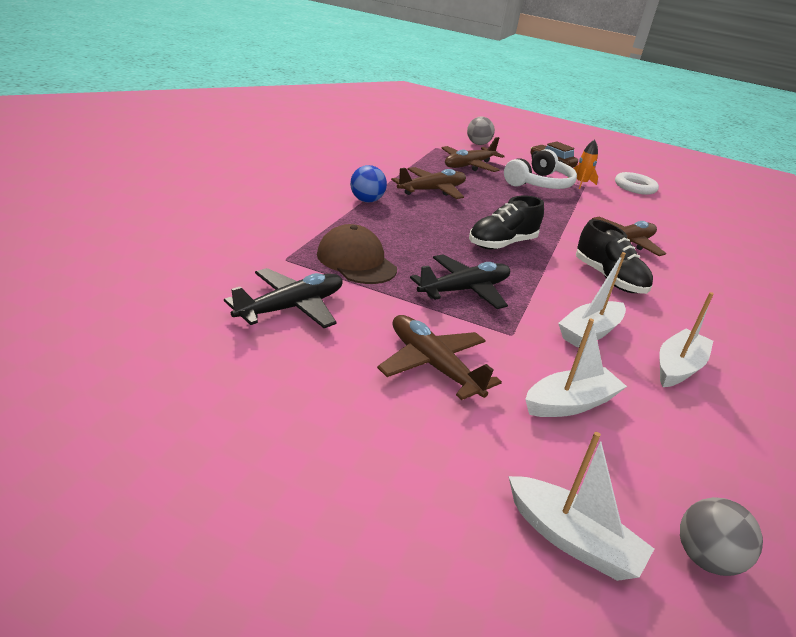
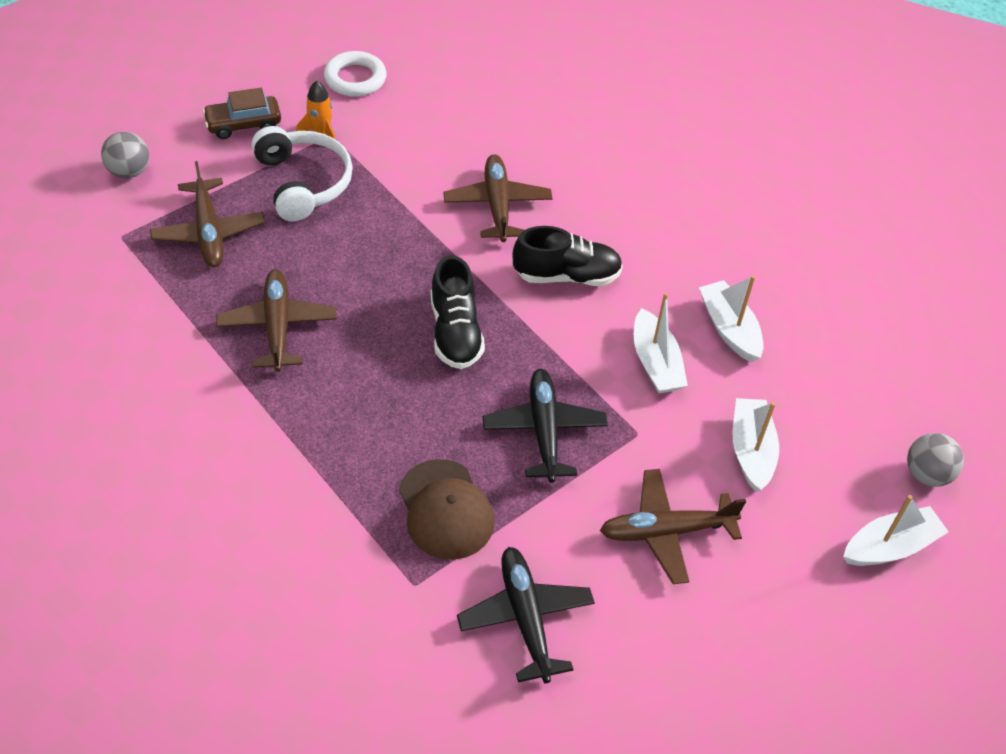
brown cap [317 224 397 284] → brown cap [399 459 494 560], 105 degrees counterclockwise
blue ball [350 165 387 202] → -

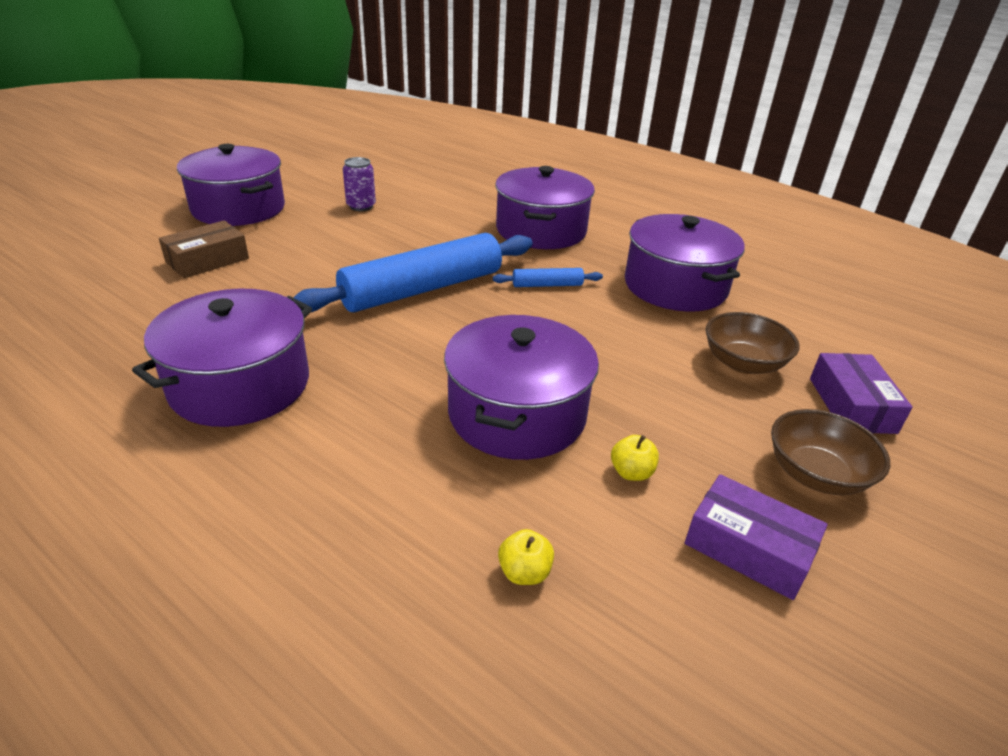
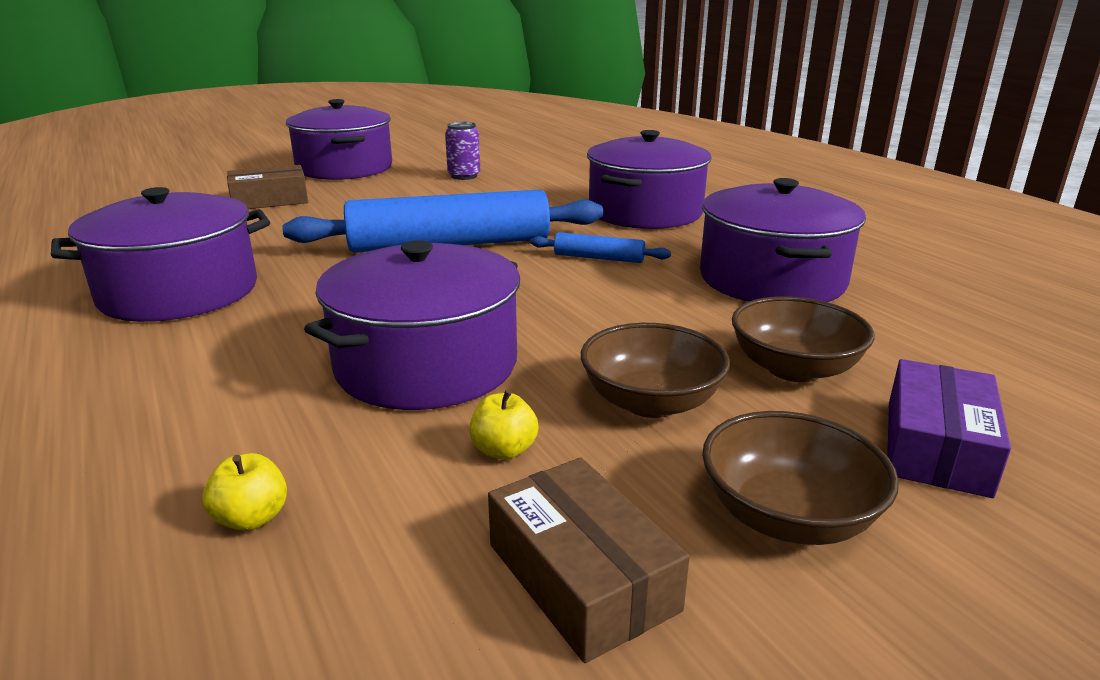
purple box [685 474 828 600] → brown box [488 457 690 663]
- → brown bowl [581 323 730 418]

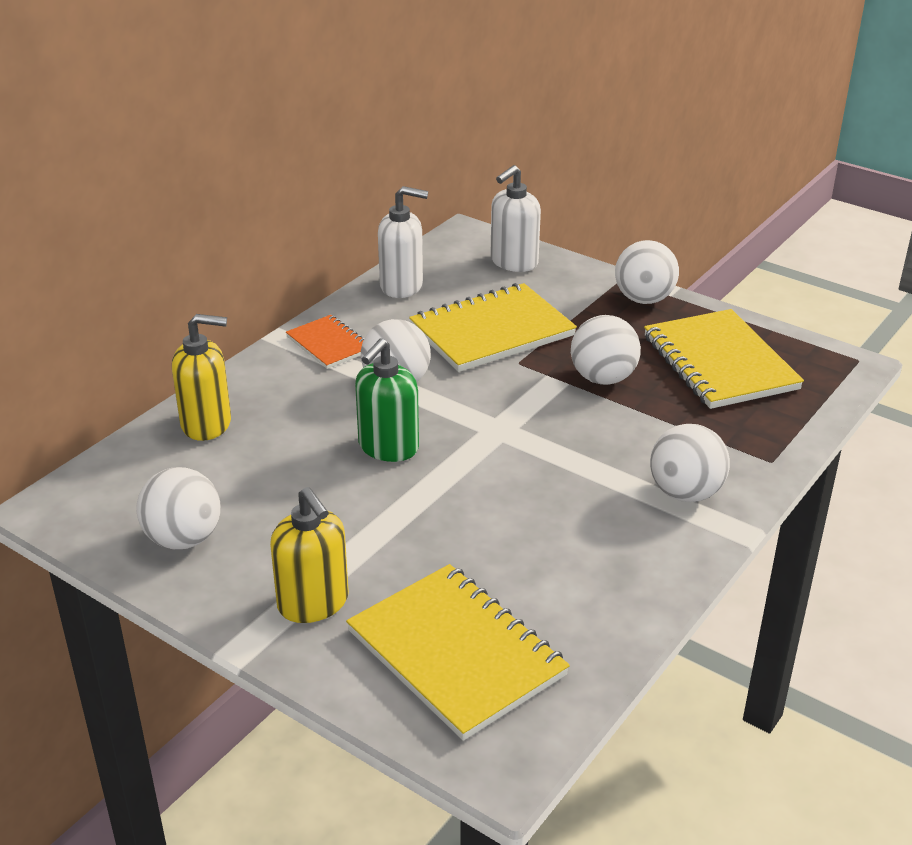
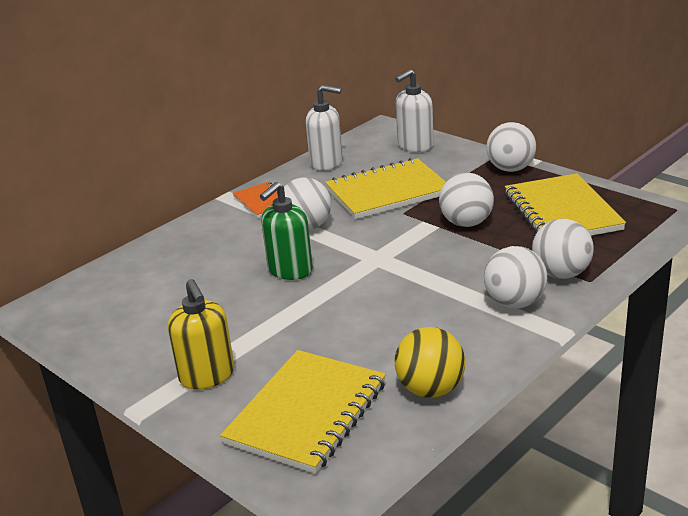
white ball [136 467 221 549] → white ball [532 219 594 279], move
yellow soap dispenser [172 314 231 441] → -
yellow notebook [346 564 570 741] → yellow notebook [220 350 386 474], 60 degrees clockwise
- → yellow ball [395 327 465 398]

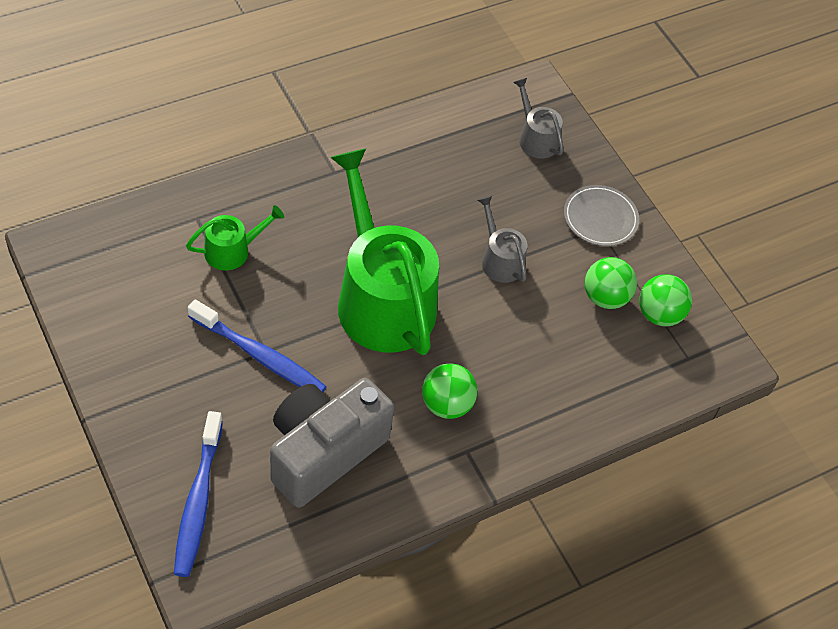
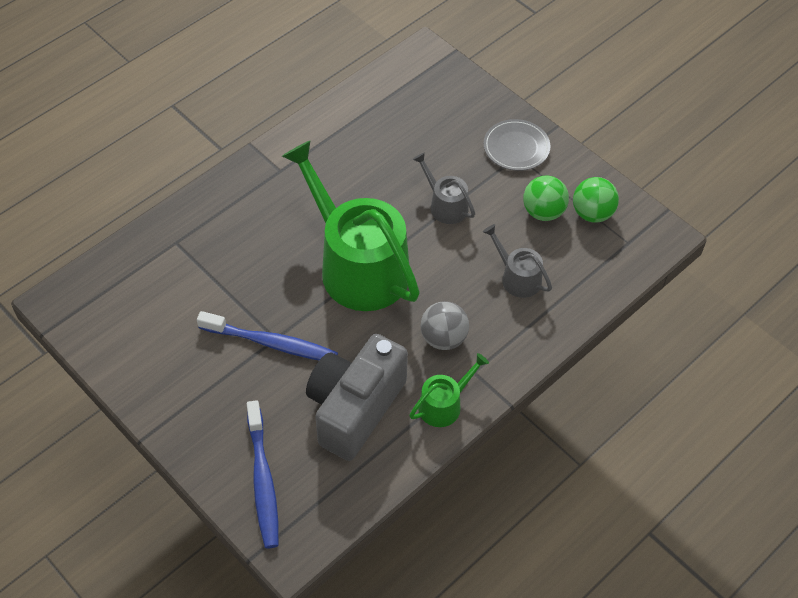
green watering can [186 205 284 270] → green watering can [409 353 489 427], move
green ball [422 363 477 419] → grey ball [420 301 469 350]
grey watering can [513 78 564 159] → grey watering can [483 224 552 298], move

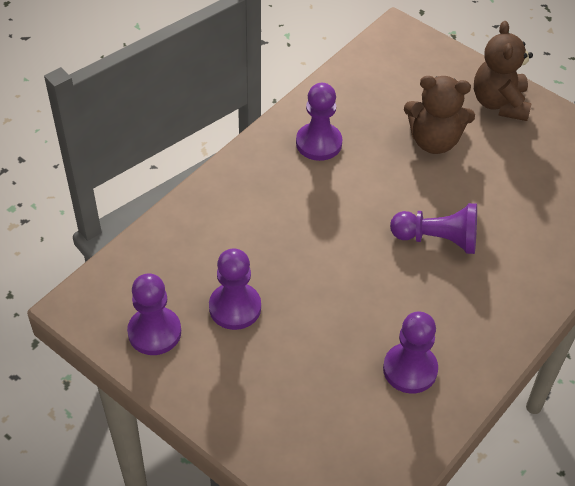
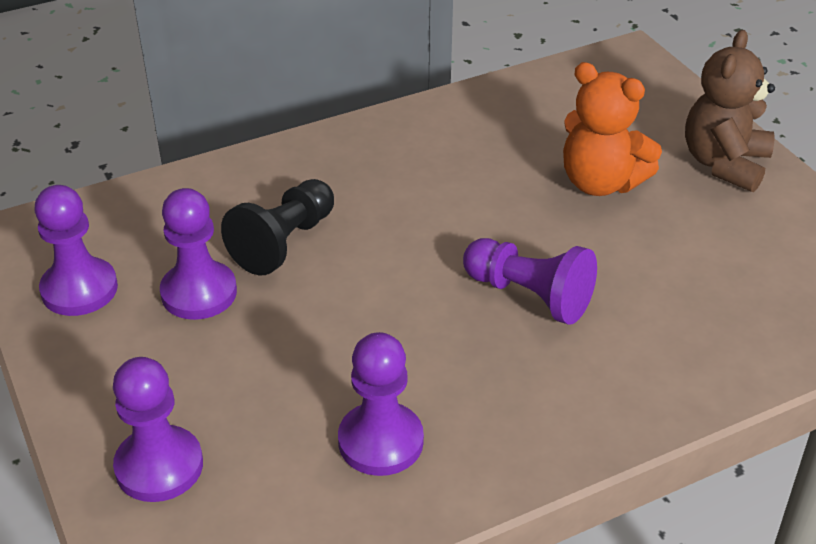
purple pawn [296 83 342 161] → purple pawn [113 357 203 502], move
brown teddy bear [404 76 475 154] → orange teddy bear [563 62 662 196]
- → black pawn [221 179 334 275]

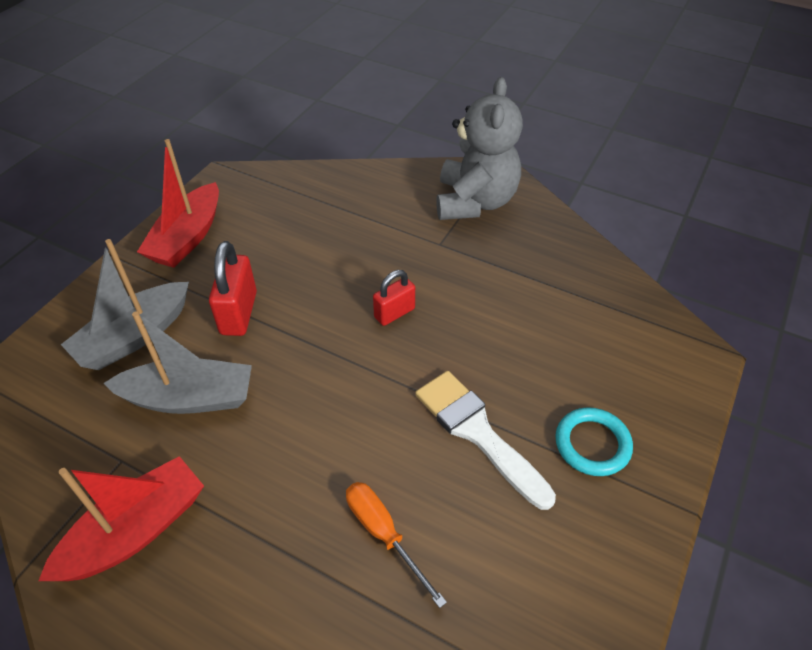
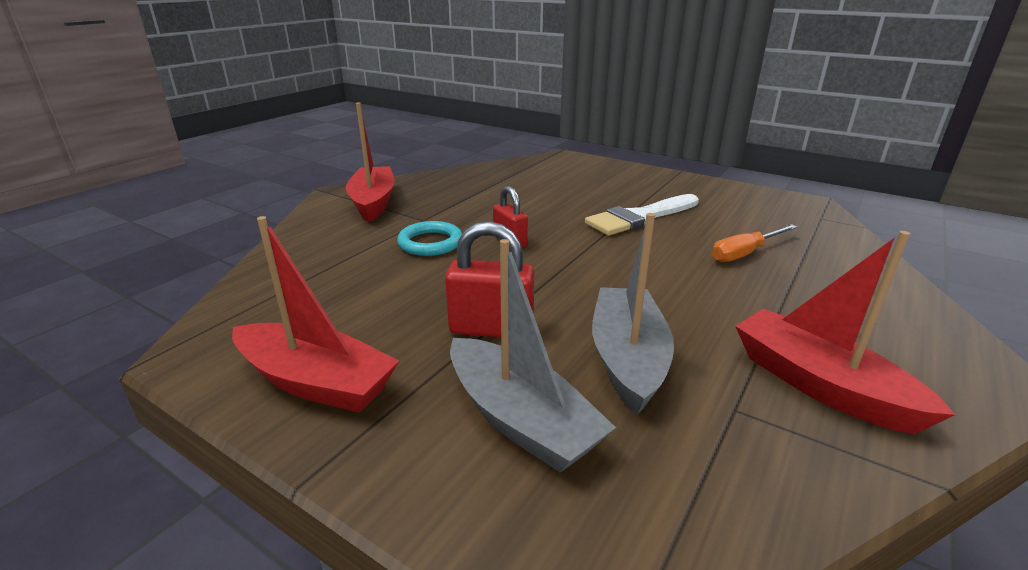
grey teddy bear [436 77 523 220] → red boat [346 102 395 222]
turquoise ring [555 407 633 476] → turquoise ring [397 221 462 256], move

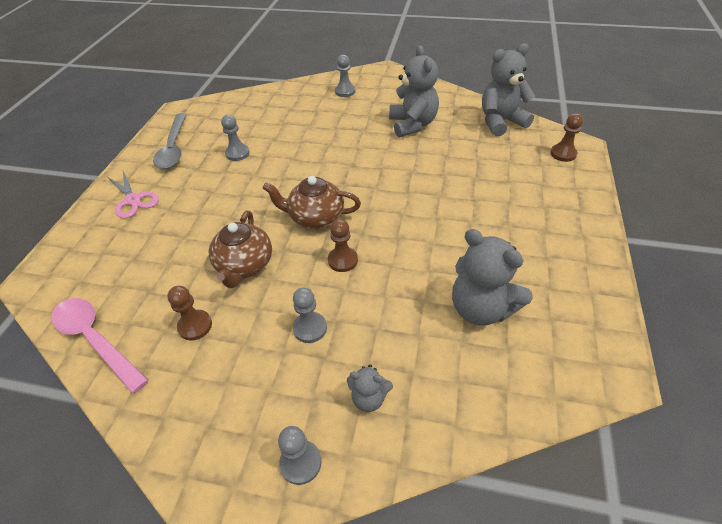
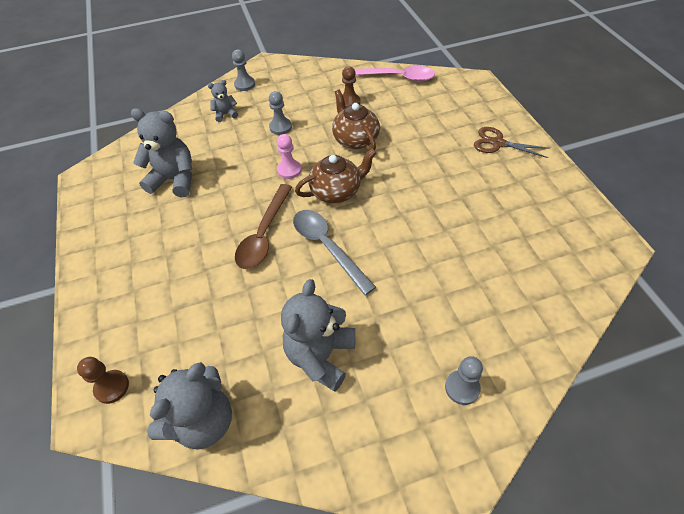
pink scissors [108 171 159 219] → brown scissors [474 127 550 158]
grey spoon [153 113 187 169] → grey spoon [293 210 376 295], move
grey pawn [221 115 250 161] → -
brown pawn [328 219 358 272] → pink pawn [277 134 302 179]
grey teddy bear [389 45 439 138] → grey teddy bear [281 279 355 392], 60 degrees clockwise
- → brown spoon [235 184 292 269]

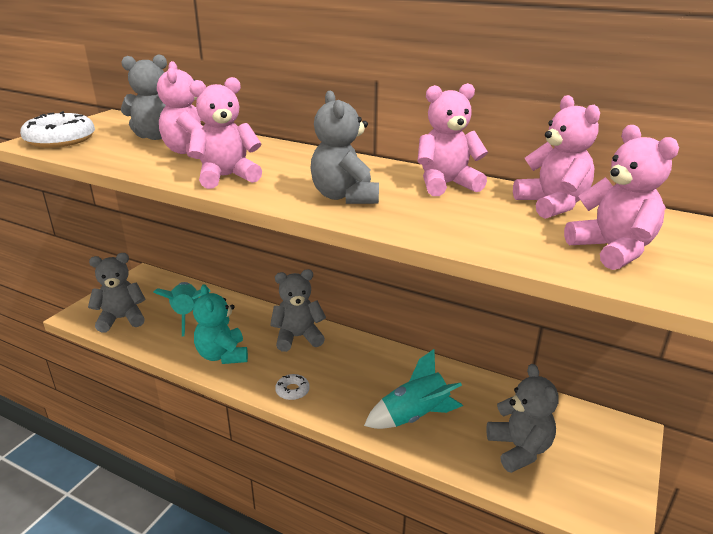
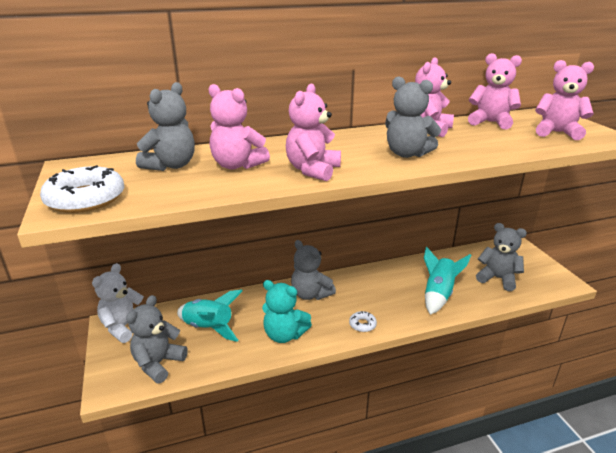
grey teddy bear [270 269 326 352] → grey teddy bear [291 240 336 300], 75 degrees counterclockwise
- → white teddy bear [92 263 144 343]

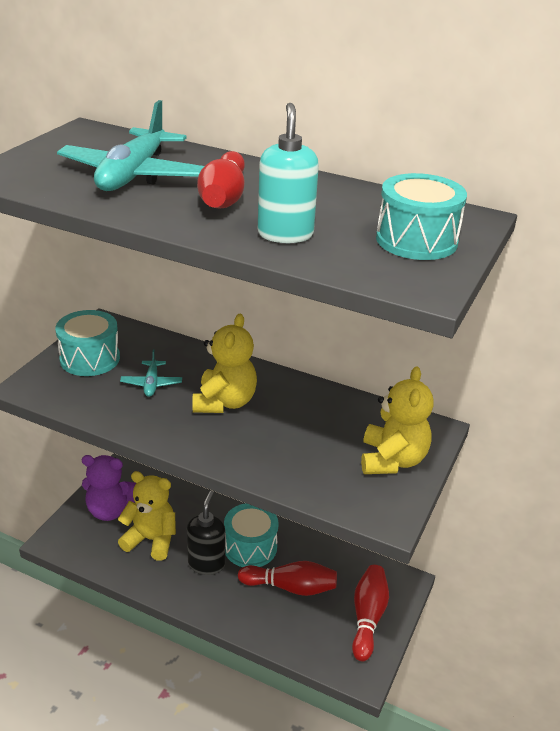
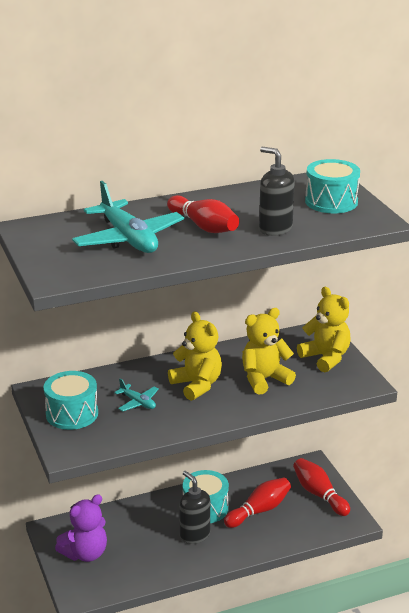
yellow teddy bear [118 471 176 561] → yellow teddy bear [242 308 296 395], move
turquoise soap dispenser [258 103 319 243] → black soap dispenser [259 147 295 236]

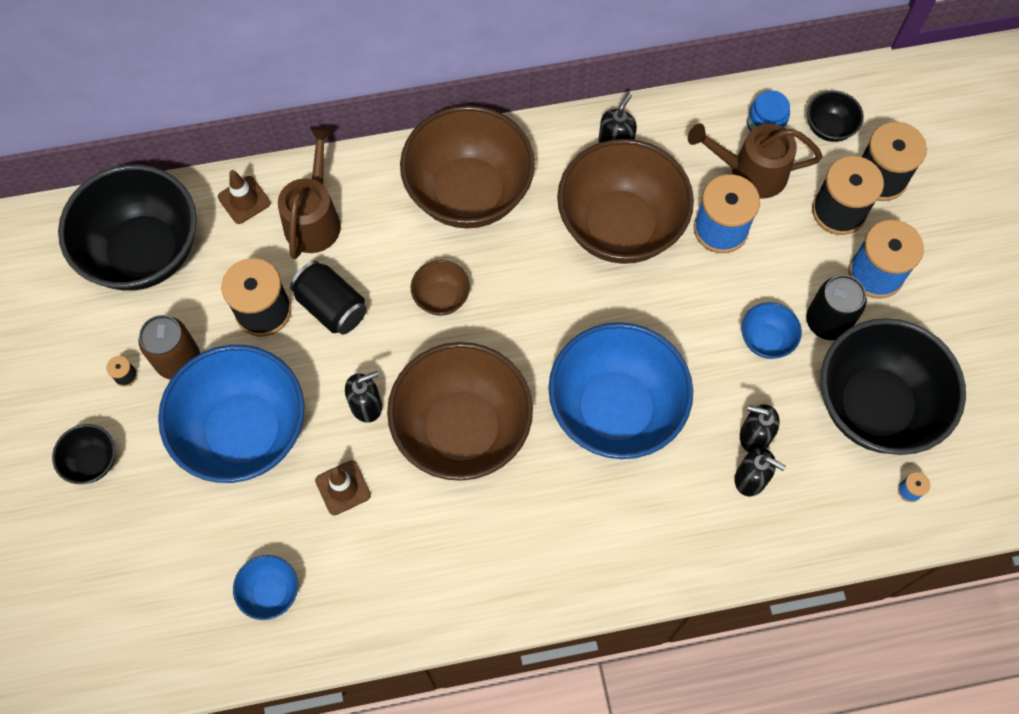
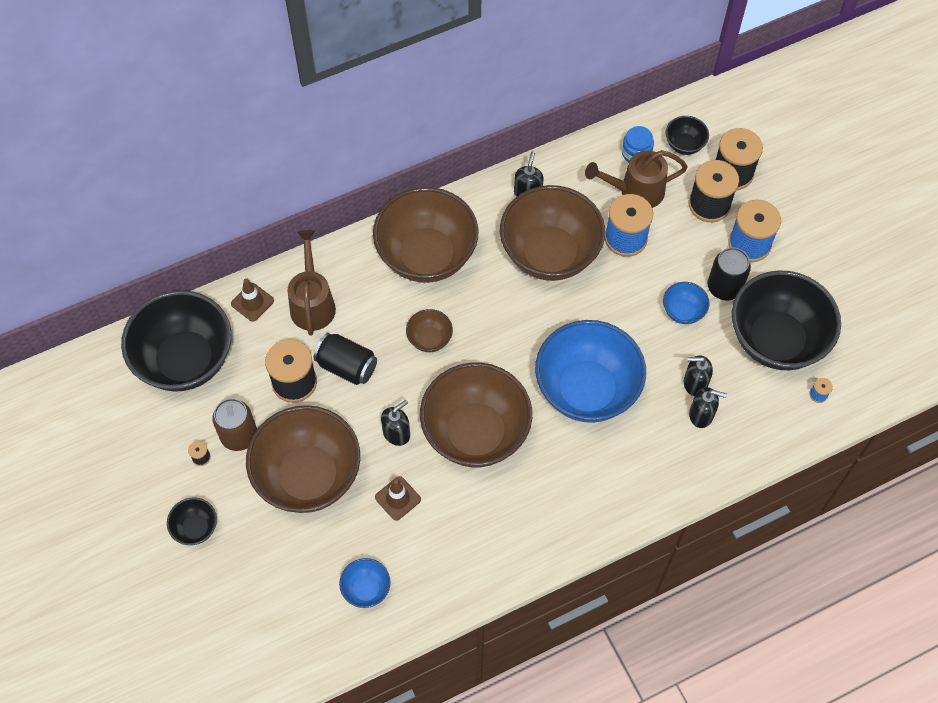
blue bowl [158 345 305 483] → brown bowl [246 405 360 513]

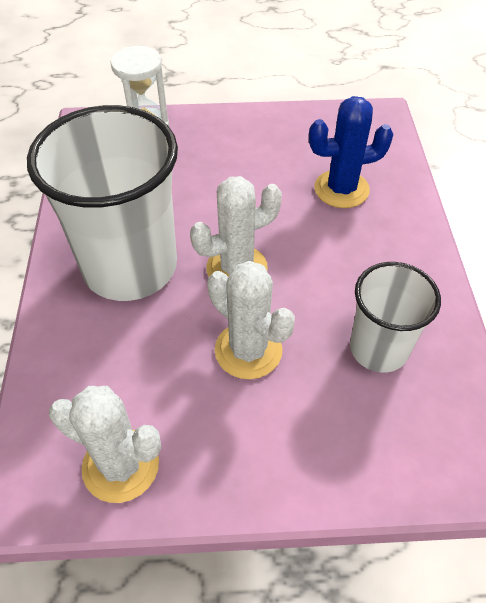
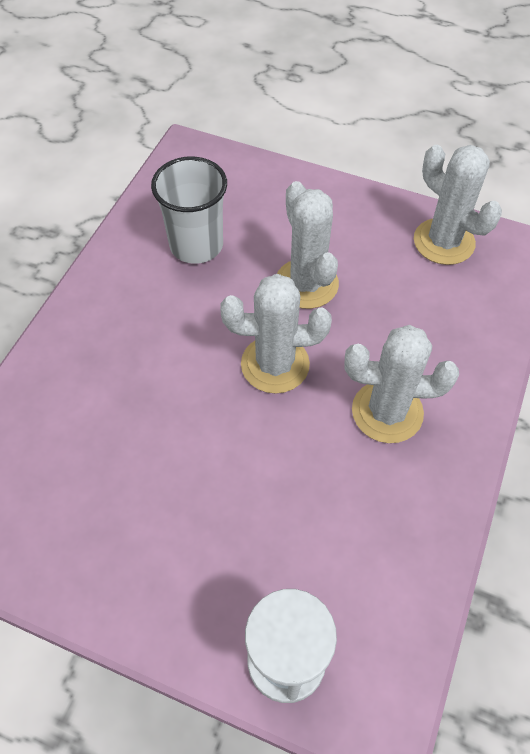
white cup [27 105 178 301] → white cactus [345 325 459 443]
blue cactus [309 96 393 208] → -

